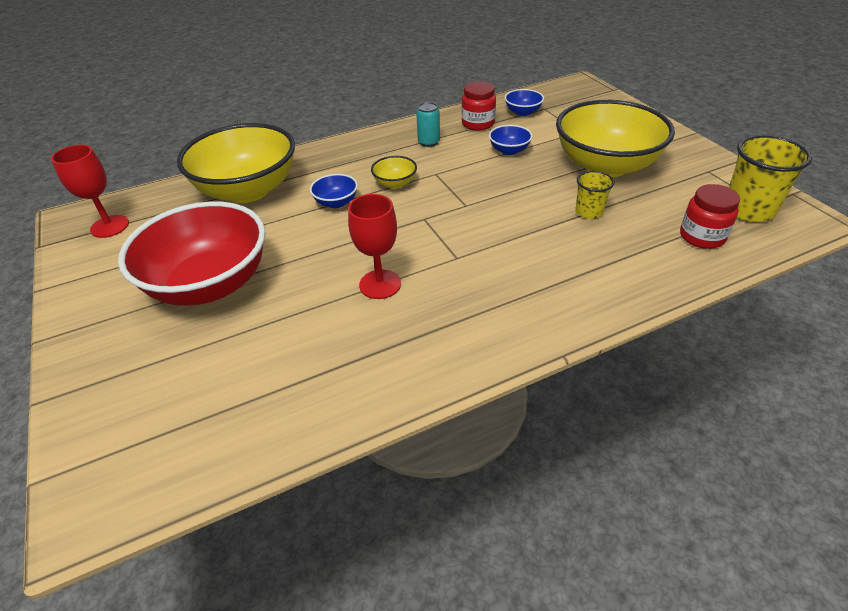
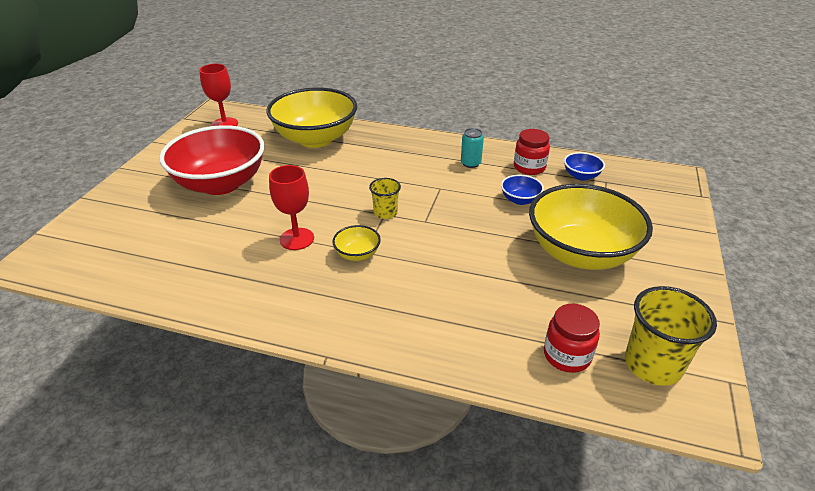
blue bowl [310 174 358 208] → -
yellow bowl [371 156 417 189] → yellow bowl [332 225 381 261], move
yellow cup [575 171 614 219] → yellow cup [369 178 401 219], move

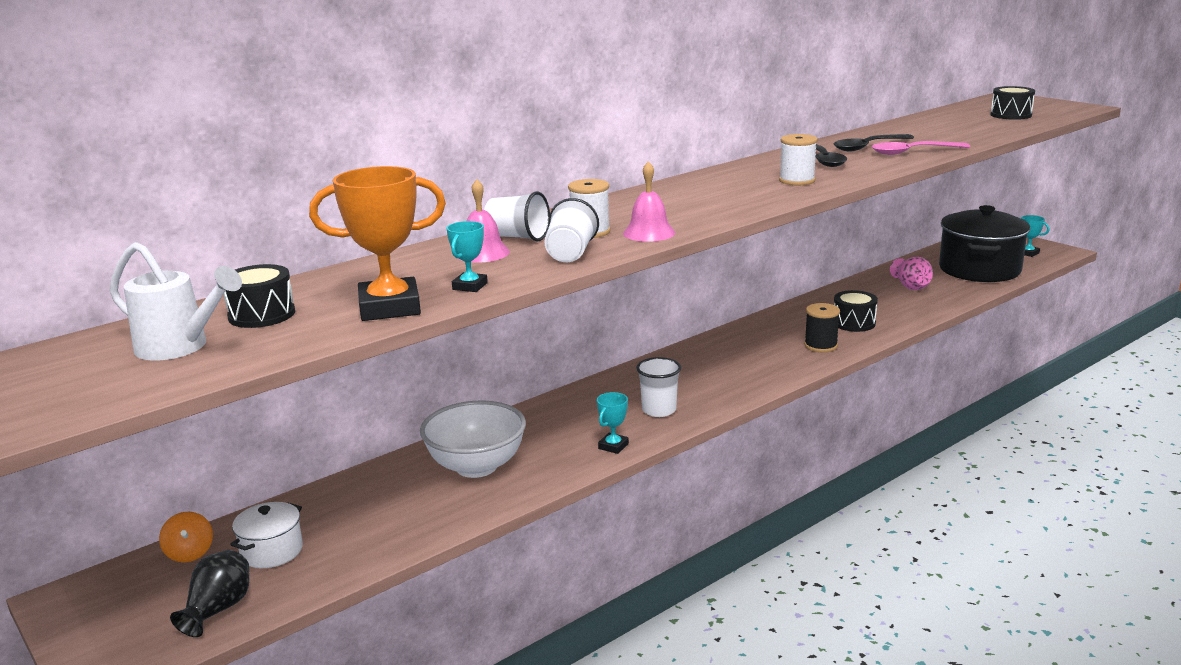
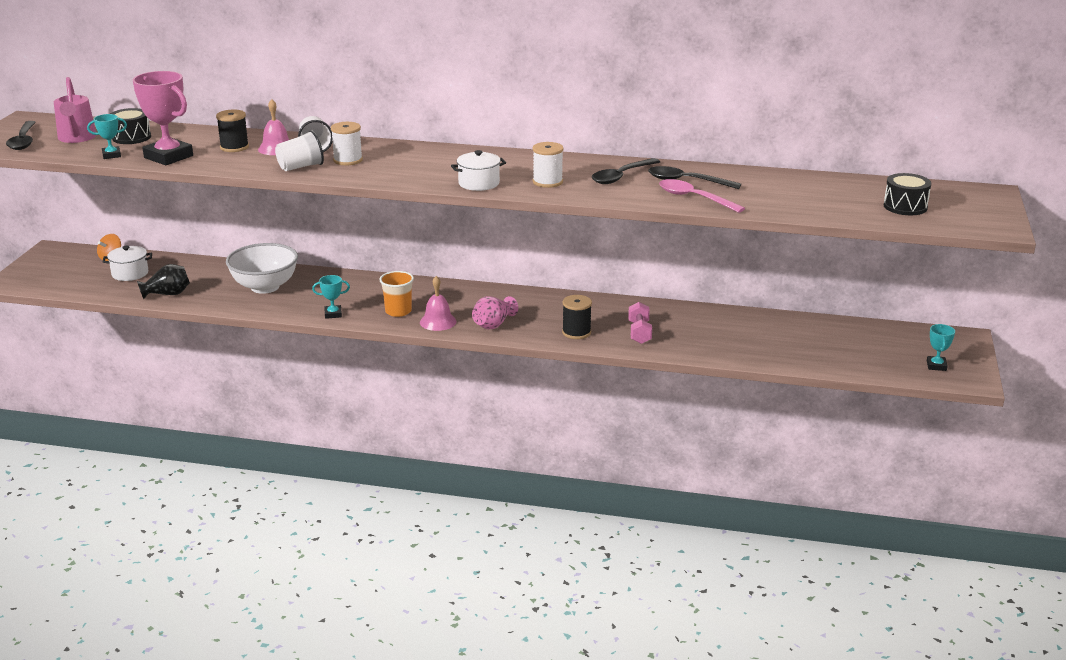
white watering can [110 242 242 360] → pink watering can [54 77 96 143]
black vase [170 550 249 637] → black vase [137 264 190 299], move
orange trophy [309 166 446 321] → pink trophy [133 71 193 165]
turquoise trophy [446 221 488 292] → turquoise trophy [87 114 127 159], move
pink bell [623 161 675 242] → pink bell [420 276 456 331], move
white cup [636 357 681 417] → orange cup [380 271 414 317]
black drum [834 290 878 332] → pink dumbbell [628 302 652 344]
pink vase [890 257 933 290] → pink vase [472 296 518 329], move
black pot [939 205 1031 282] → -
- → black spoon [6 121 36 150]
- → black spool [216 109 249 152]
- → white pot [451 150 506 191]

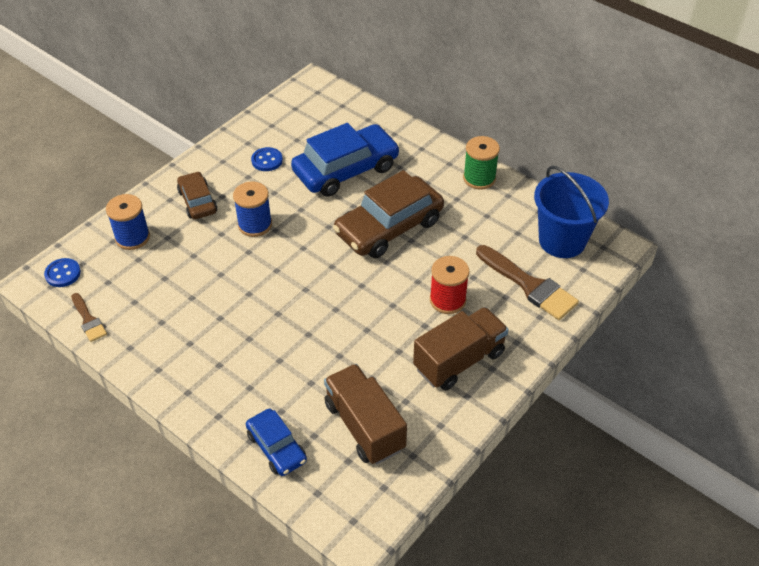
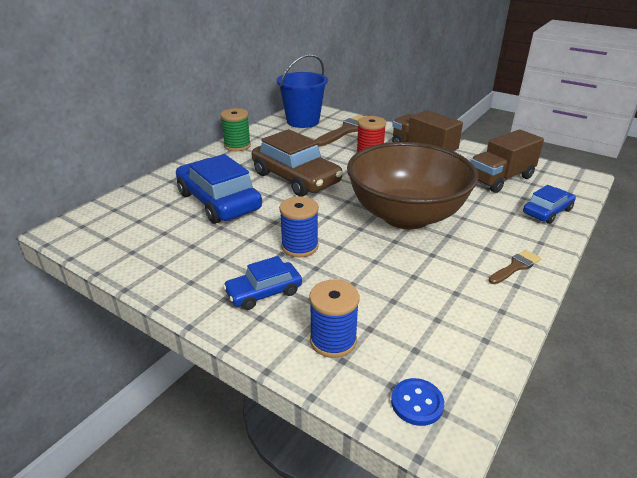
brown brush [71 293 107 342] → brown brush [488 250 541 284], move
brown car [177 171 217 219] → blue car [223 256 302 310]
blue button [251 147 283 171] → -
- → brown bowl [347 142 479 229]

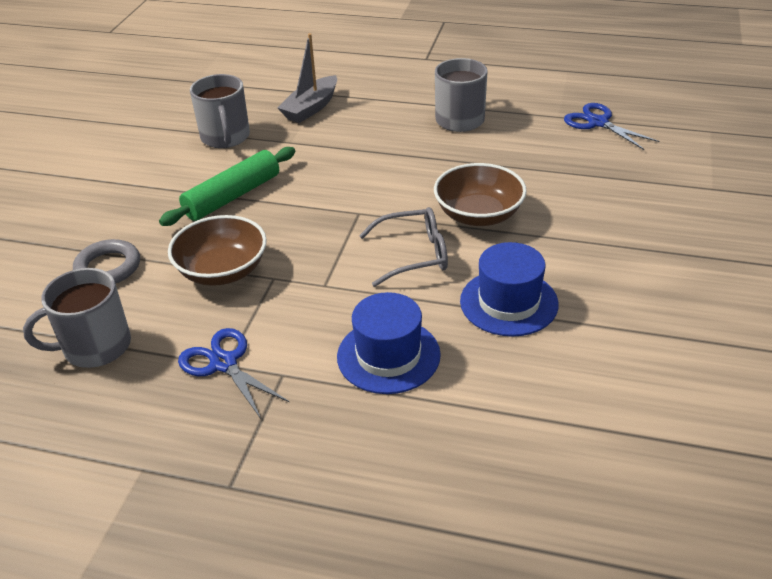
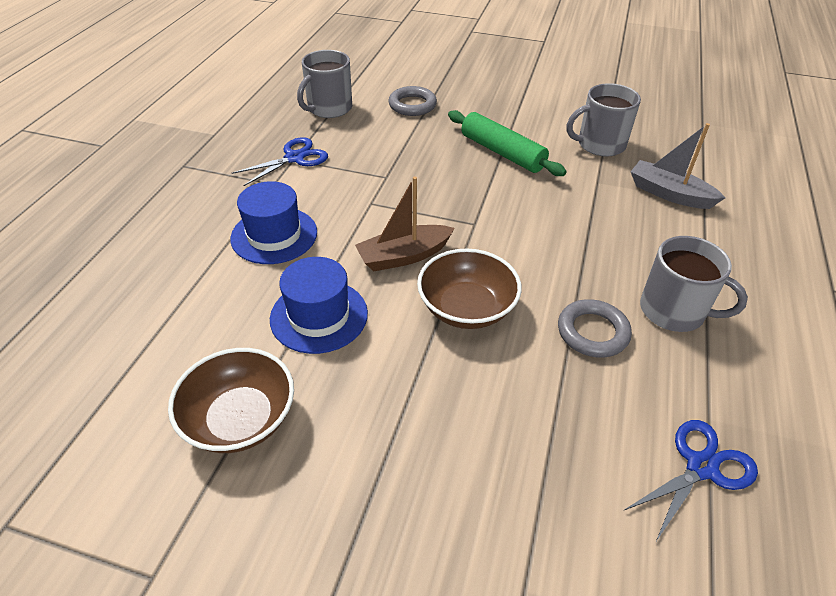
grey mug [23 268 131 368] → grey mug [297 50 352 118], 120 degrees counterclockwise
brown bowl [168 215 267 286] → brown bowl [168 348 294 453], move
grey glasses [359 207 448 287] → brown boat [355 177 455 271]
- → grey ring [558 299 632 358]

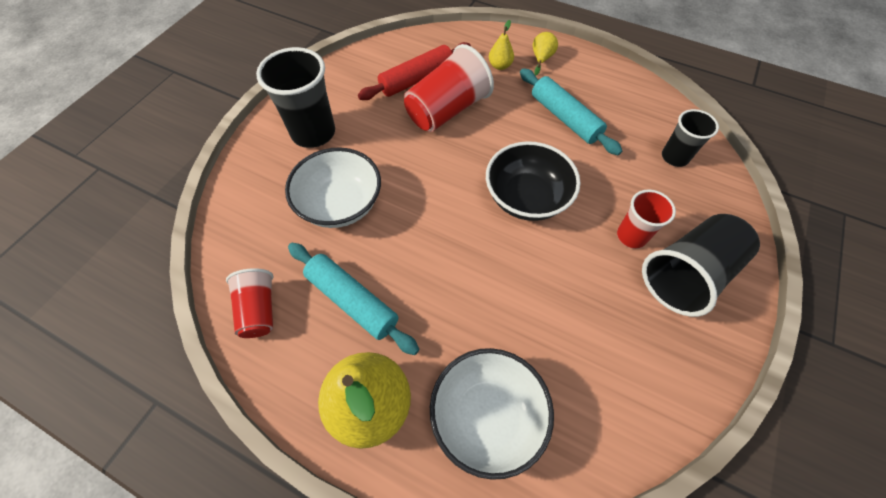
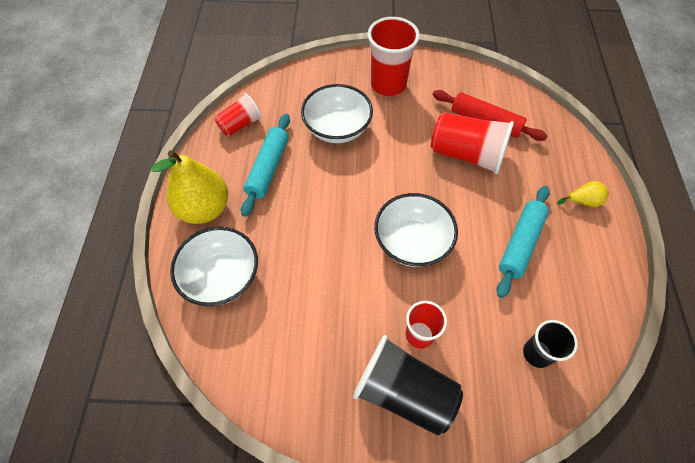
black cup [256 47 335 148] → red cup [368 17 420 97]
black bowl [486 141 581 221] → white bowl [374 193 458 267]
yellow pear [489 20 514 70] → -

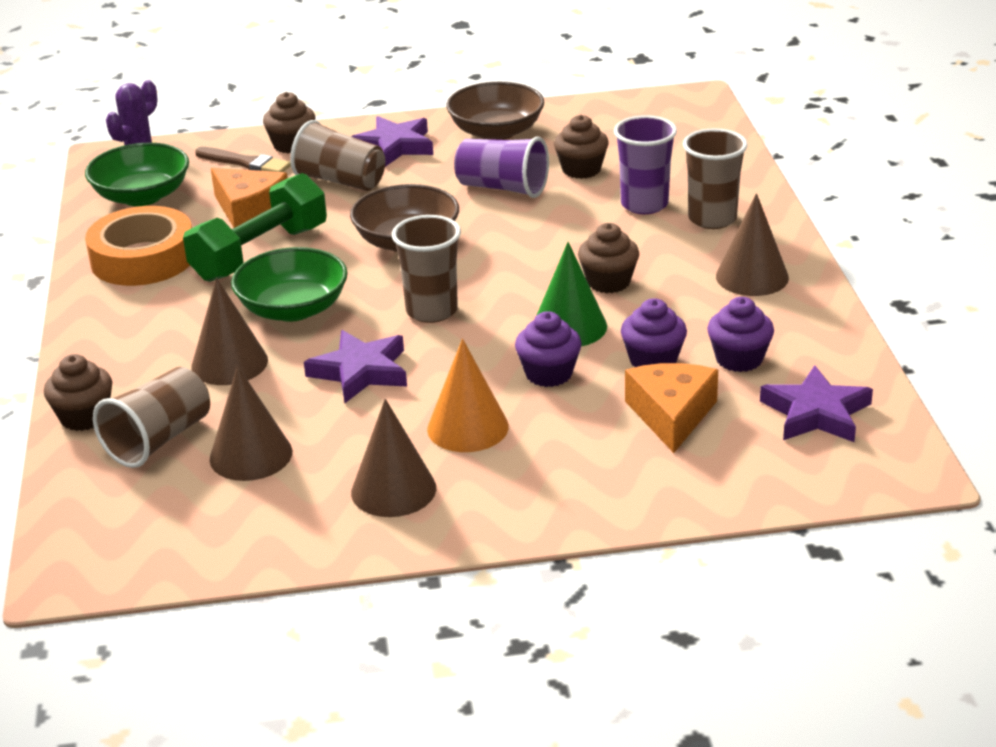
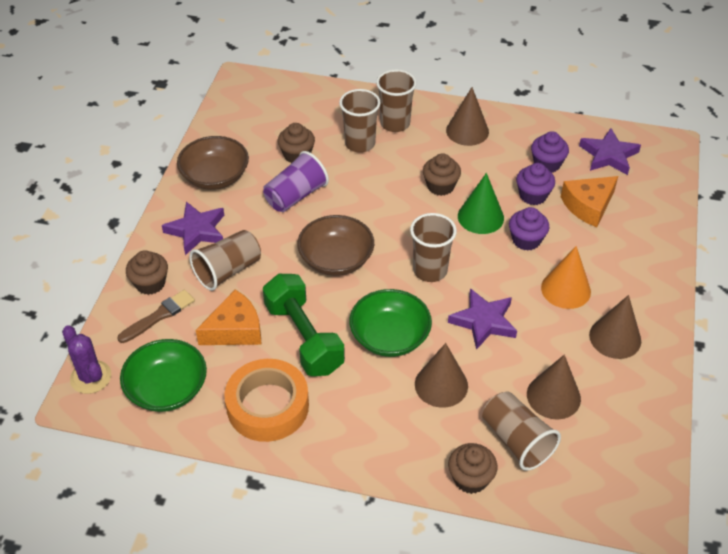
purple cup [614 115 677 214] → brown cup [339 89 381 153]
orange cheese [625 363 718 453] → orange cheese [561 176 618 227], 60 degrees counterclockwise

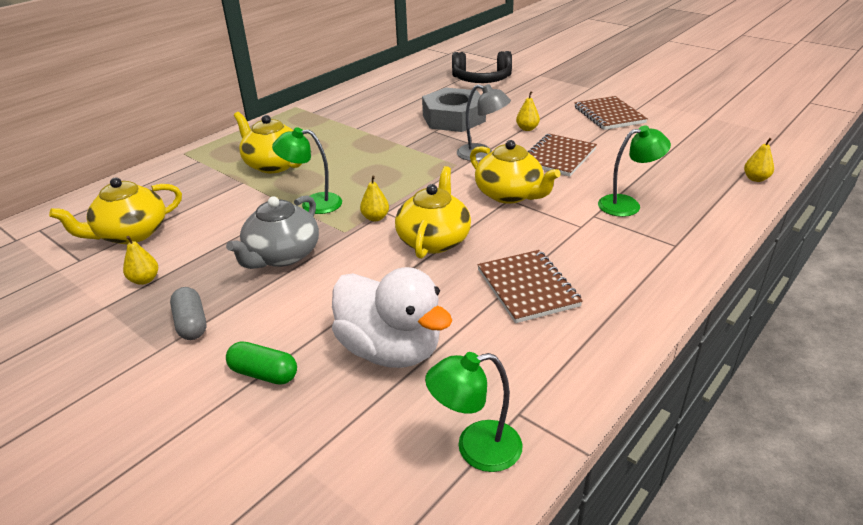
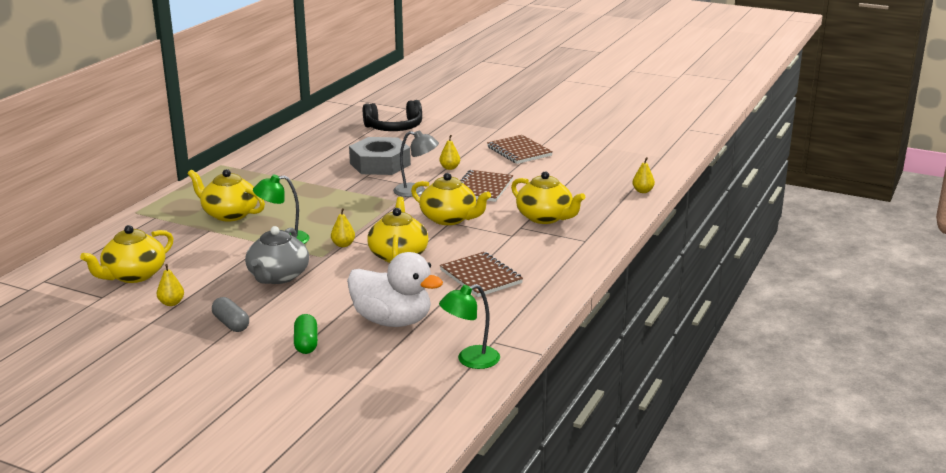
green capsule [226 341 297 385] → green capsule [294 314 318 354], 75 degrees clockwise
green lamp [598 125 671 217] → yellow teapot [511 171 585 224]

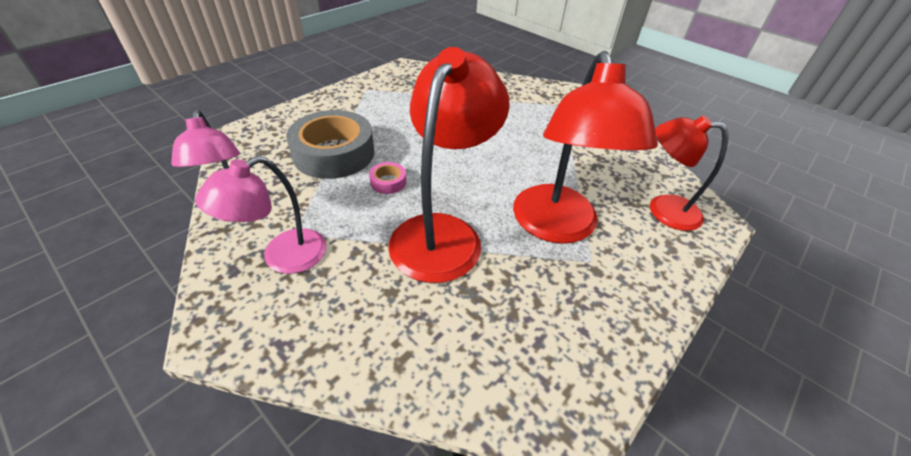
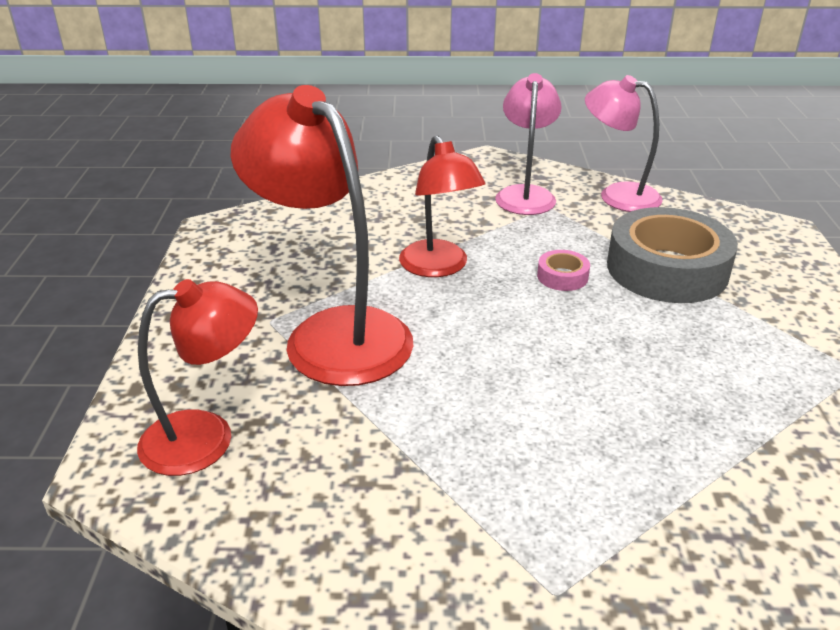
red lamp [388 47 510 283] → red lamp [399 135 485 277], x0.63

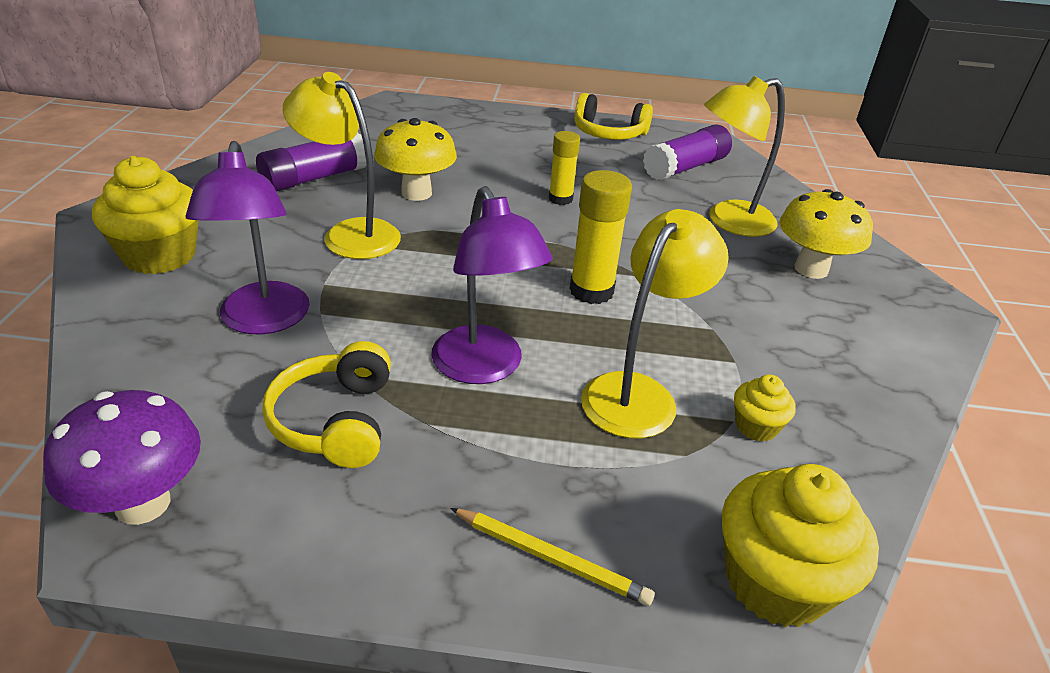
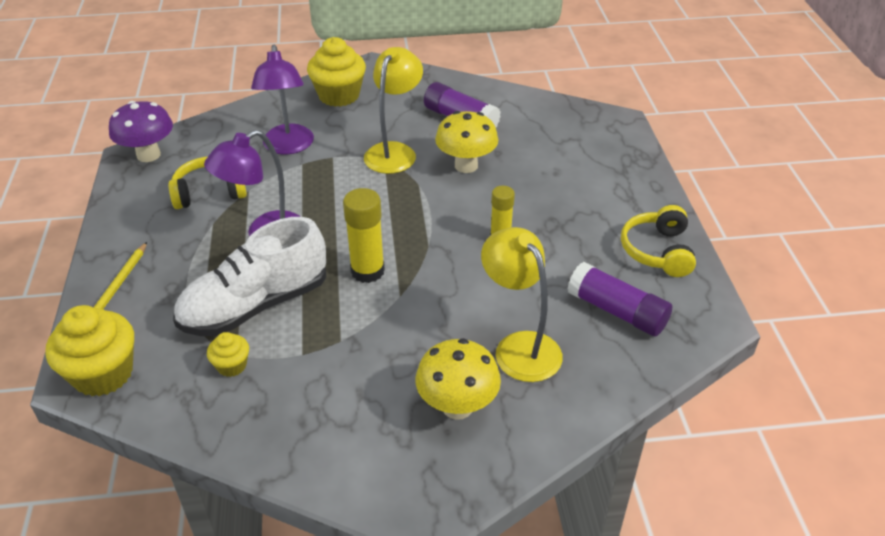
purple lamp [186 141 310 335] → purple lamp [251 45 314 154], 75 degrees counterclockwise
yellow lamp [581 209 729 438] → white shoe [173 217 326 336]

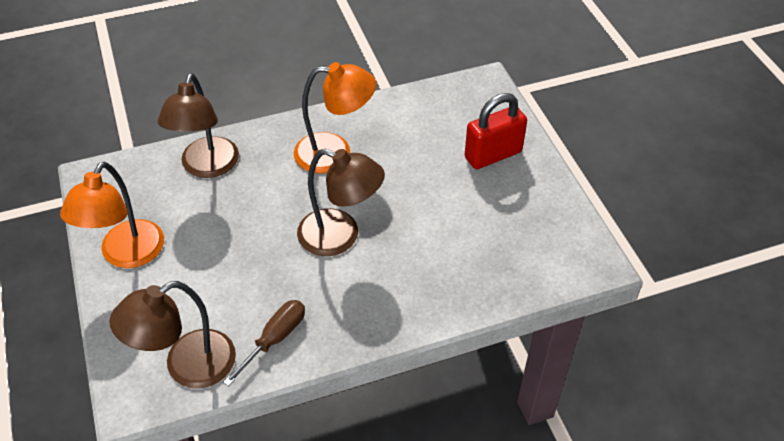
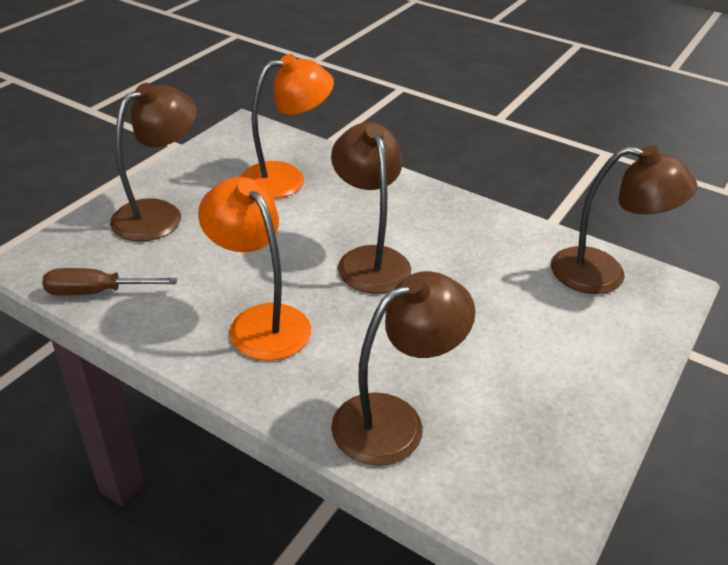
orange lamp [60 161 164 268] → orange lamp [241 54 334 199], move
brown screwdriver [223 300 305 386] → brown screwdriver [42 268 177 295], move
red padlock [465 93 527 169] → brown lamp [110 83 197 241]

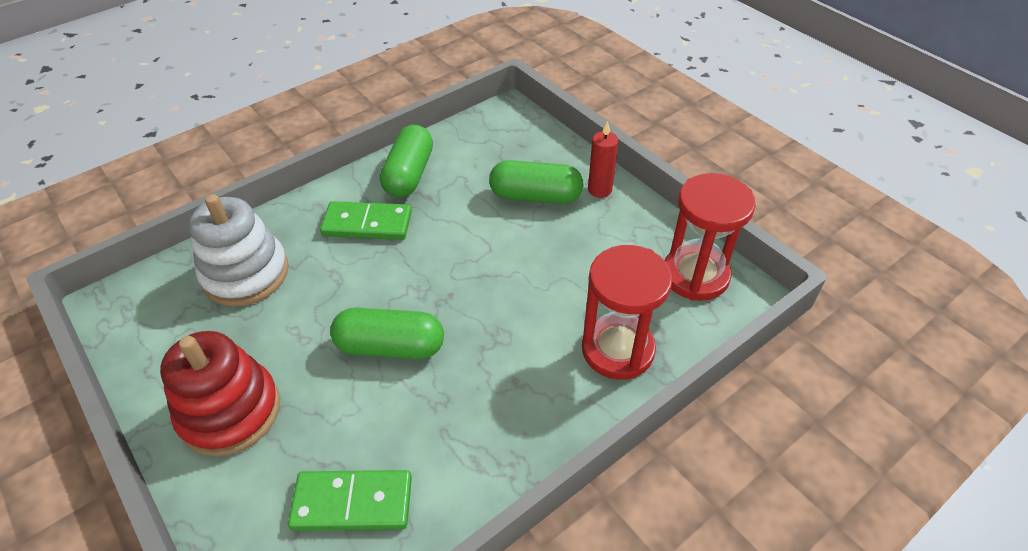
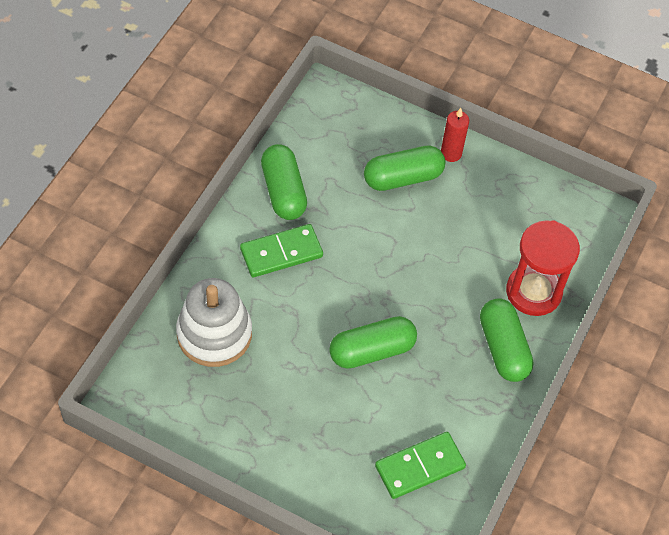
red stacking toy [160 331 280 457] → -
red hourglass [665 173 756 301] → -
- → green capsule [480 298 534 382]

